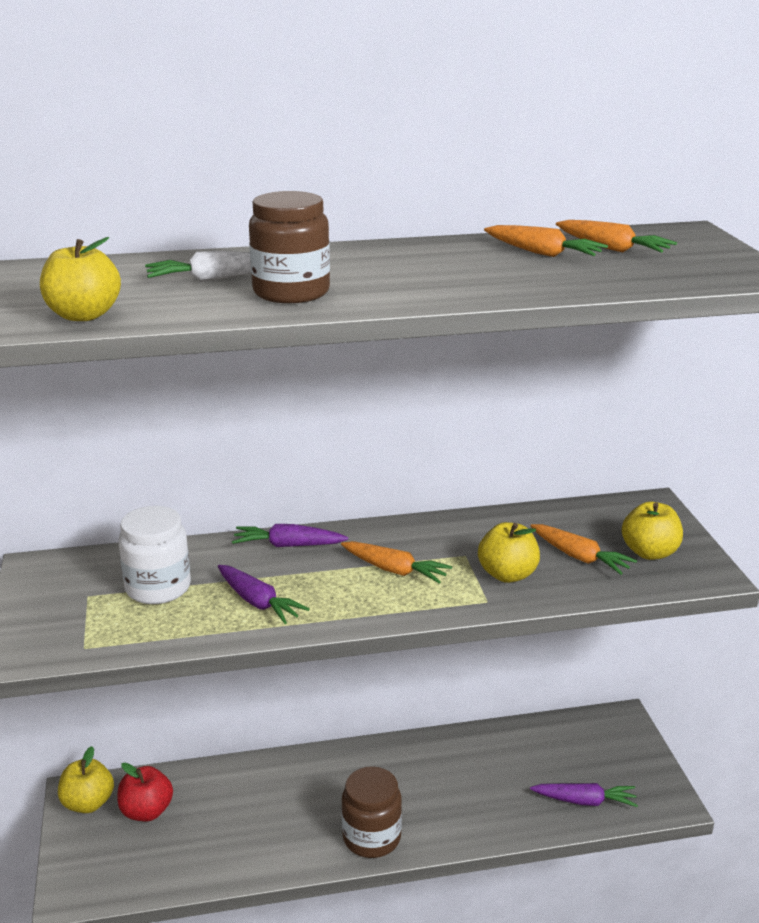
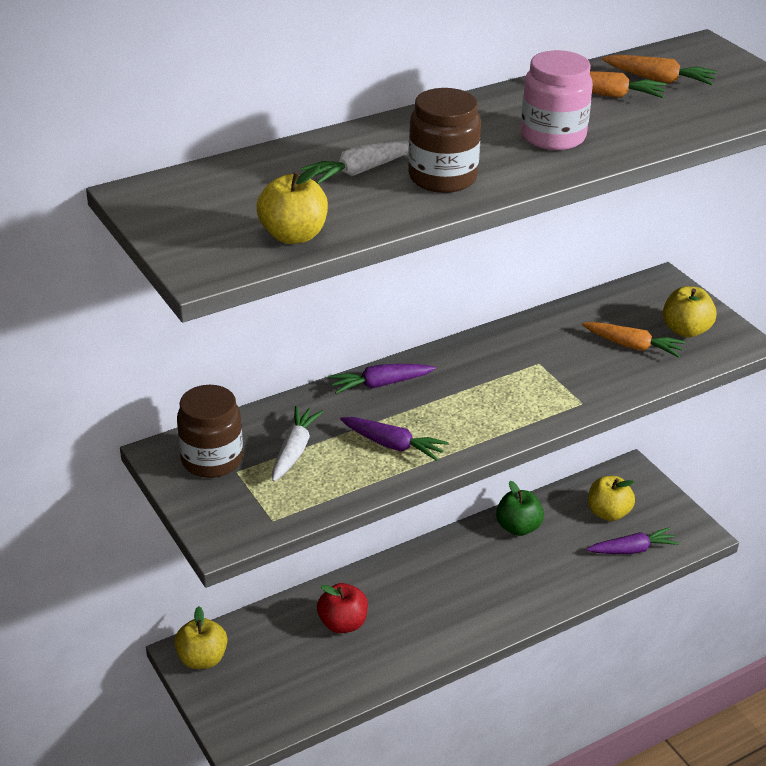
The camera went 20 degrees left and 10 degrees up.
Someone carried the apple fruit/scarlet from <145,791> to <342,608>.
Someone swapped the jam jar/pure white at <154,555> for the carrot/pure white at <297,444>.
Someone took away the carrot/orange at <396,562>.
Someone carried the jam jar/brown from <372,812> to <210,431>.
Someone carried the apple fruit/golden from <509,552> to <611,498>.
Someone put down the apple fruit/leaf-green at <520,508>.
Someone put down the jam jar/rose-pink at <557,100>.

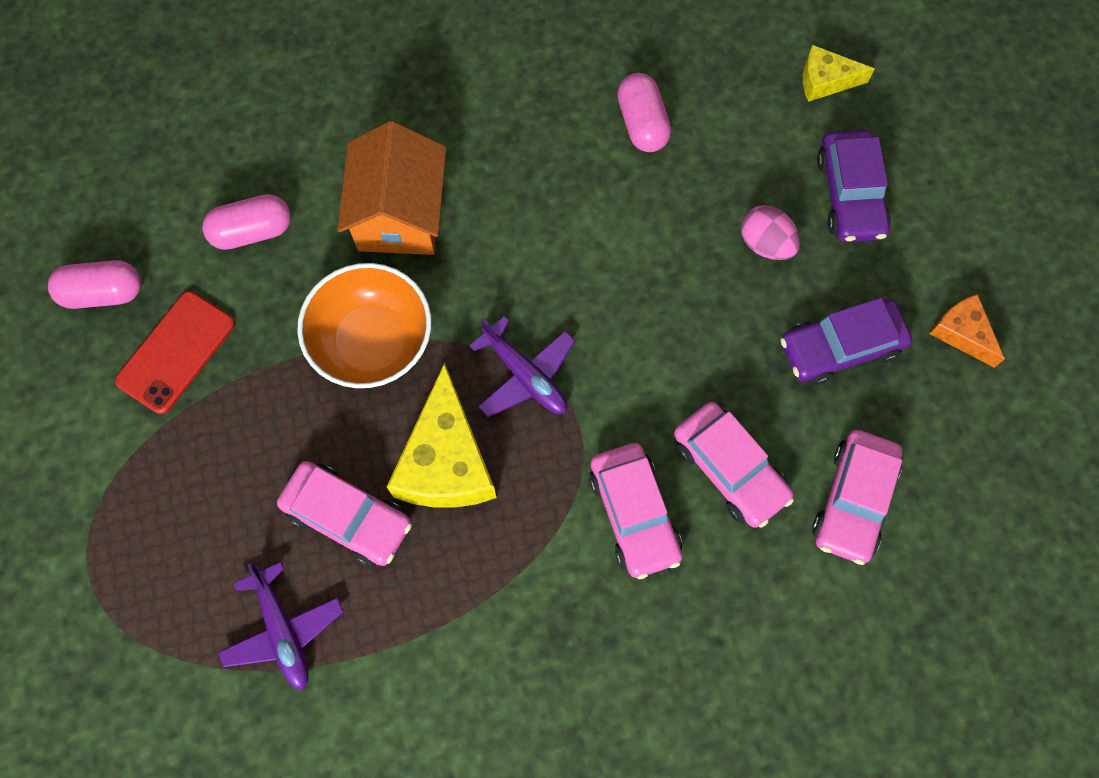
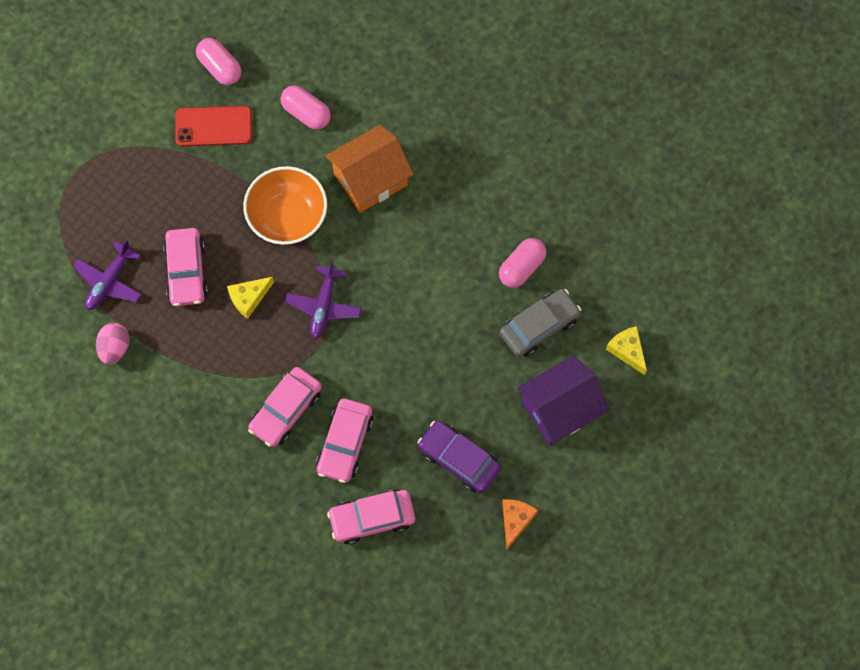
The camera went 55 degrees right and 0 degrees up.
Someone scaled the cheese wedge/golden at <442,435> by 0.54.
Someone carried the egg/rose-pink from <770,232> to <113,344>.
Someone swapped the car/purple at <854,186> for the toy house/purple at <563,400>.
Someone put down the car/ash-grey at <540,323>.

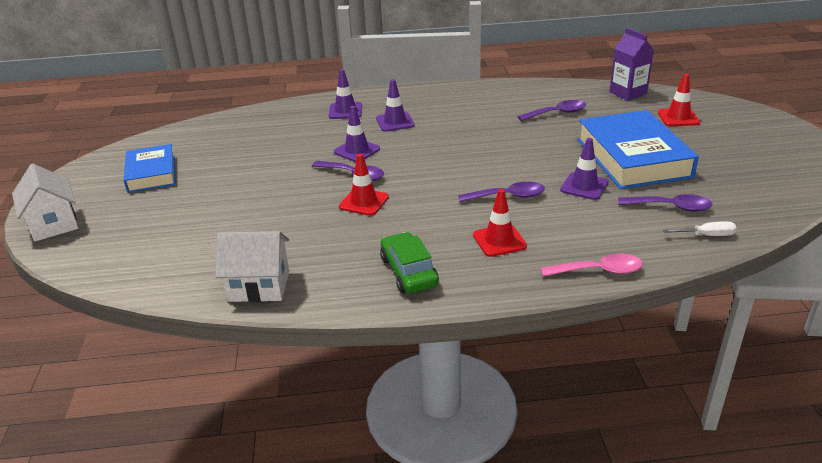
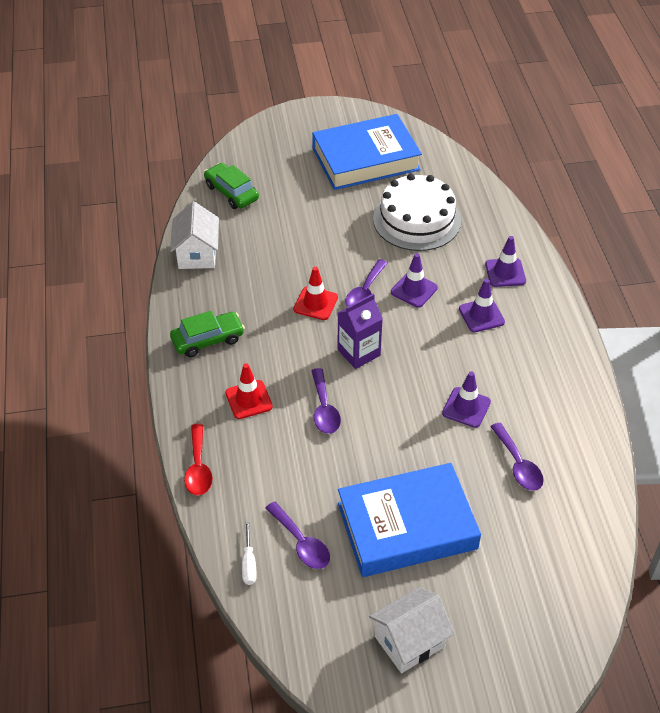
The camera went 85 degrees right and 15 degrees up.
Someone carried the toy house/pure white from <45,202> to <412,630>.
Someone scaled the book/cobalt at <150,168> by 1.65.
Someone repainted the spoon/rose-pink at <592,265>, which became the spoon/scarlet at <198,459>.
Someone carried the road cone/purple from <584,169> to <466,399>.
Someone carried the juice carton/purple from <632,64> to <360,331>.
Someone rotated the spoon/purple at <665,203> by 45 degrees counterclockwise.
Someone took away the road cone/scarlet at <679,100>.
Someone put down the car/leaf-green at <231,186>.
Someone put down the layer cake/pure white at <417,212>.

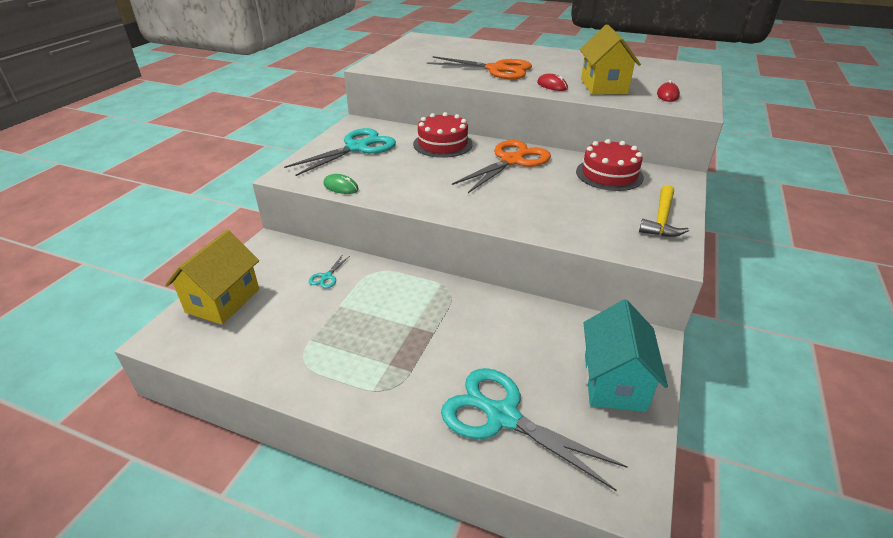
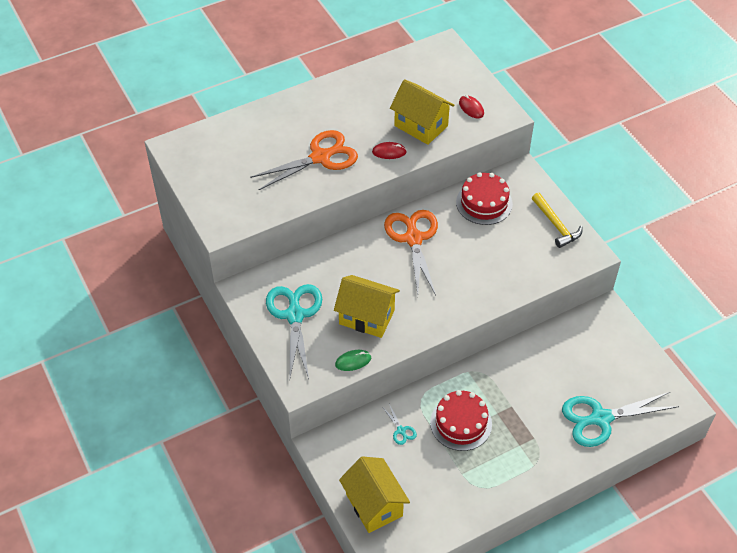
The camera went 50 degrees left and 15 degrees up.
Someone carried the layer cake/scarlet from <443,135> to <461,420>.
Someone took away the toy house/teal at <626,355>.
Someone put down the toy house/golden at <367,306>.

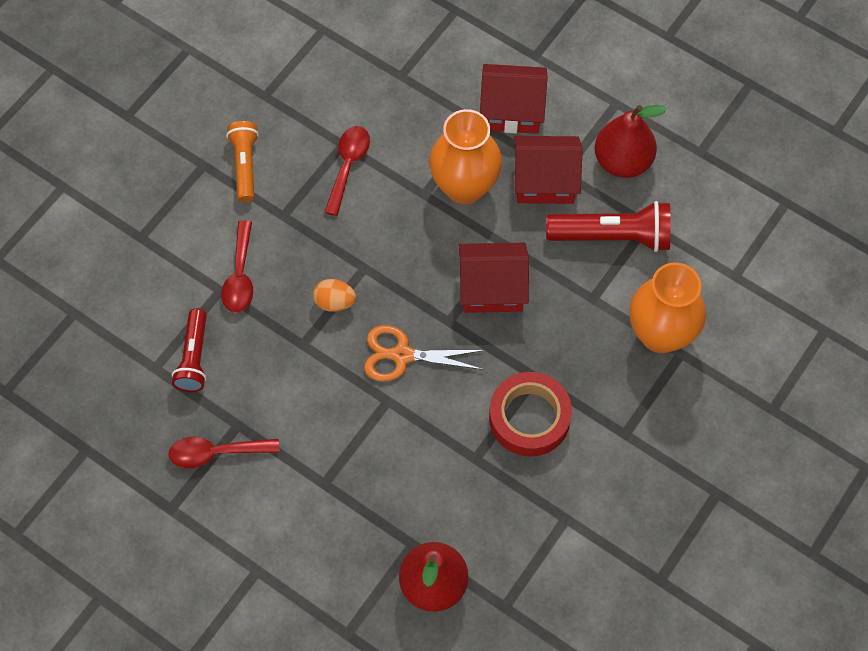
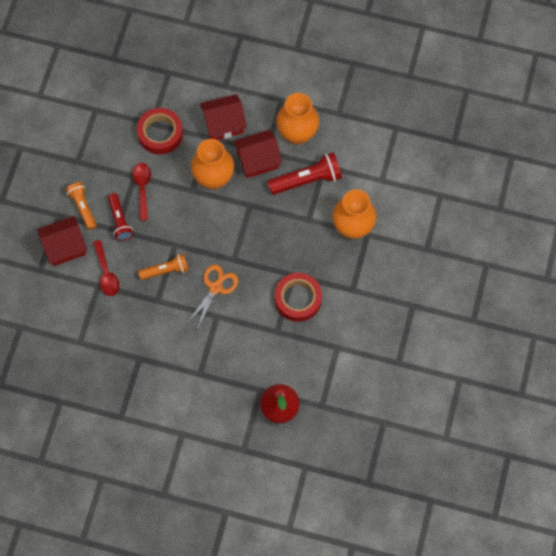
The camera went 20 degrees left and 5 degrees up.
Someone took away the spoon/scarlet at <223,452>.
Someone carried the flashlight/scarlet from <189,350> to <120,217>.
Someone swapped the egg/orange at <334,295> for the flashlight/orange at <163,266>.
Someone rotated the pair of scissors/orange at <424,353> by 135 degrees clockwise.
Someone carried the toy house/scarlet from <494,278> to <62,241>.
Someone swapped the toy pear/scarlet at <631,141> for the tall vase/orange at <297,119>.
Someone put down the sticky tape/scarlet at <160,131>.

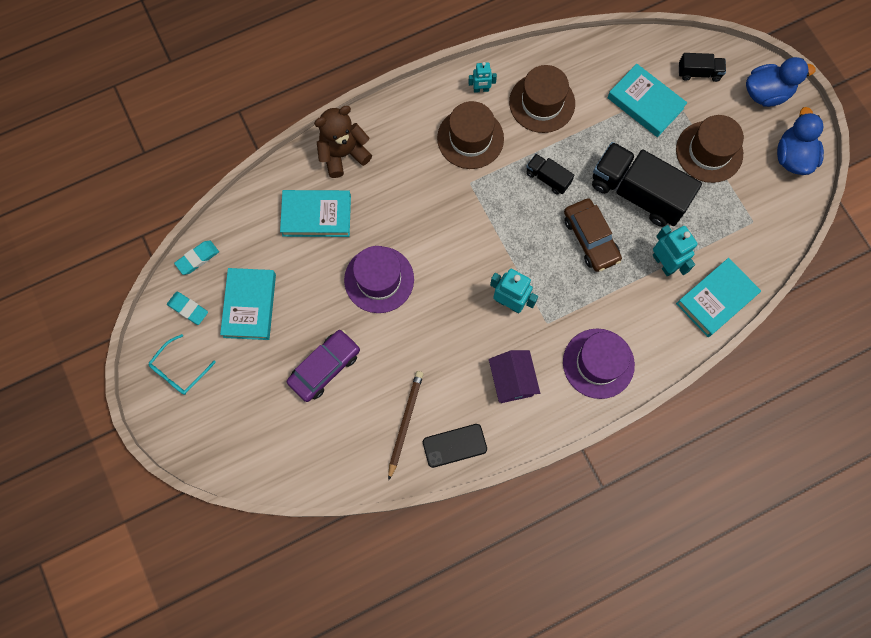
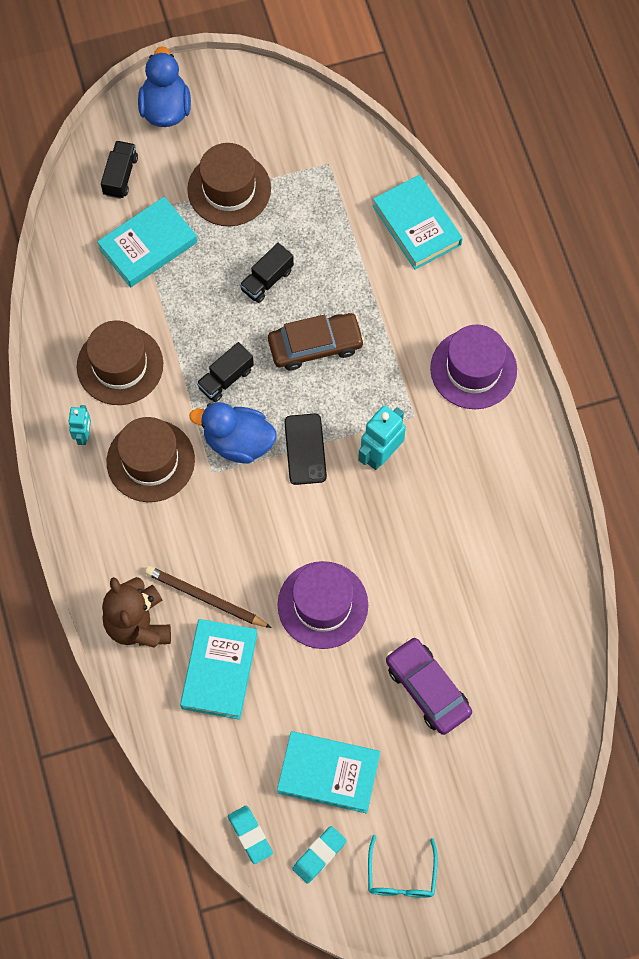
The camera went 80 degrees left and 5 degrees down.
Someone rotated the glasses/teal at <182,364> by 45 degrees clockwise.
Someone carried the wooden pencil/brown from <405,426> to <208,597>.
Someone carried the mobile phone/ebony from <455,446> to <305,449>.
Someone took away the toy house/purple at <514,376>.
Someone scaled the truck/ebony at <647,184> by 0.47.
Someone took away the toy robot/teal at <675,250>.
Someone carried the toy duck/cobalt from <800,141> to <232,432>.

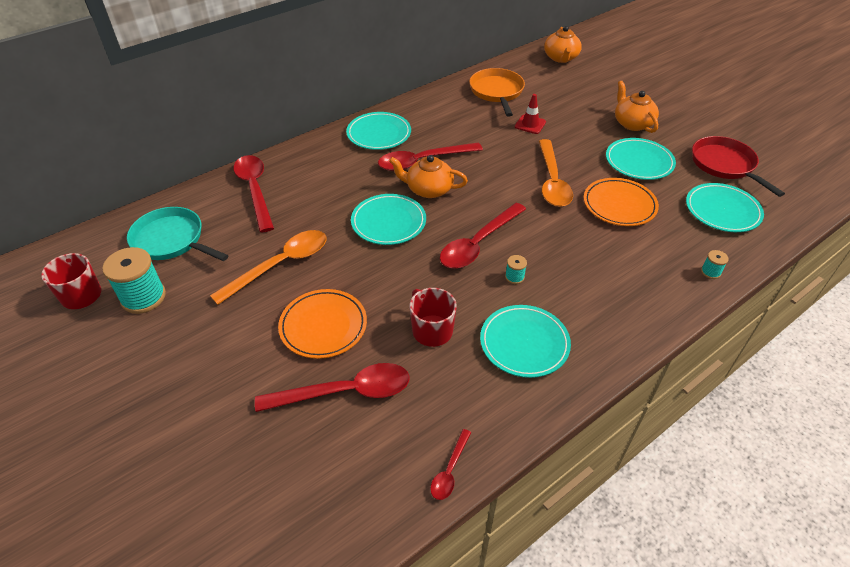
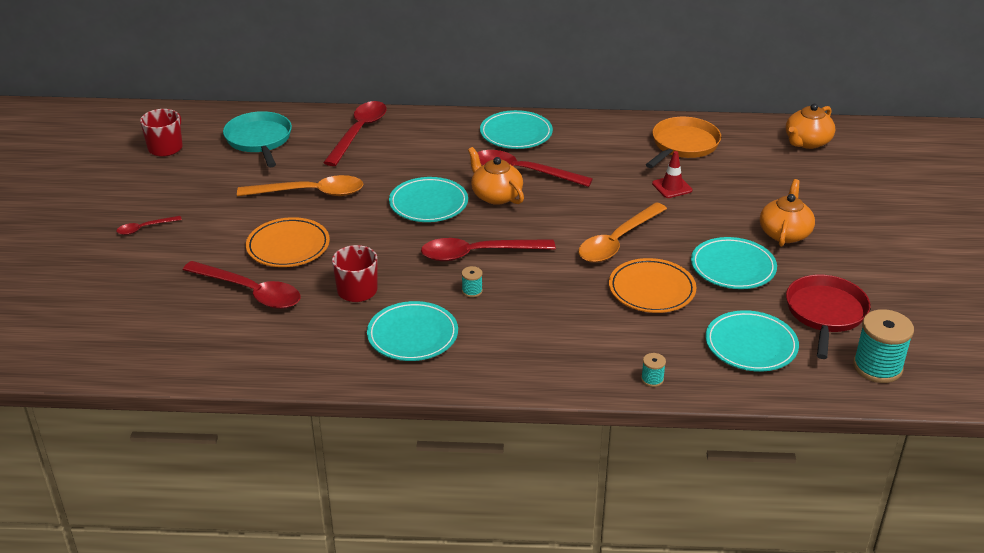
The camera went 40 degrees right and 10 degrees down.
Someone carried the bobbin/teal from <134,280> to <883,346>.
Someone carried the spoon/scarlet from <451,464> to <149,225>.

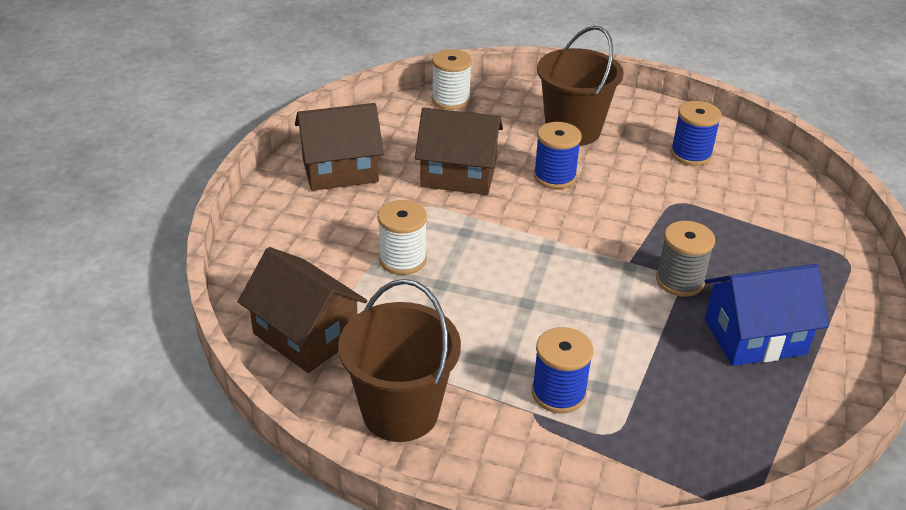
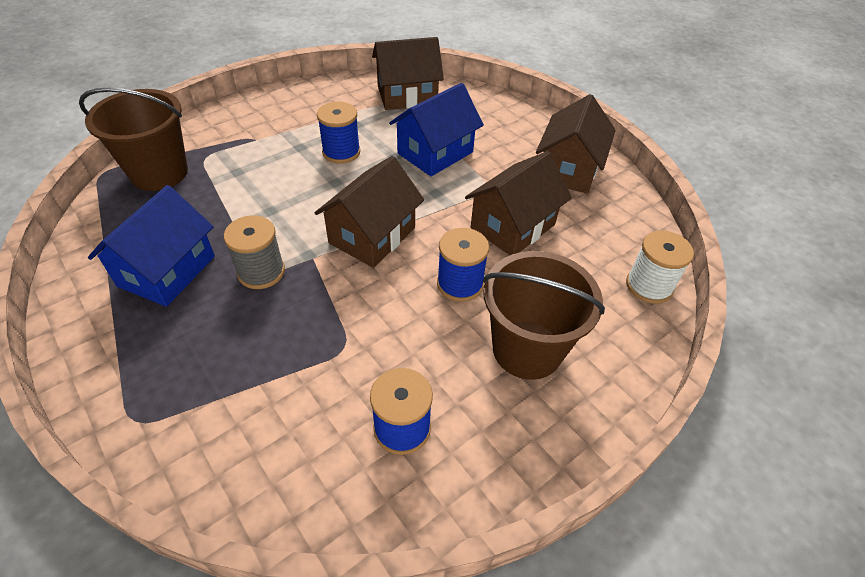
The camera went 125 degrees right and 10 degrees up.
Someone carried the bucket/brown from <399,360> to <133,139>.
Someone swapped the bobbin/pure white at <402,237> for the toy house/cobalt at <436,129>.
Someone carried the bobbin/cobalt from <563,370> to <338,133>.
Someone put down the toy house/brown at <369,212>.

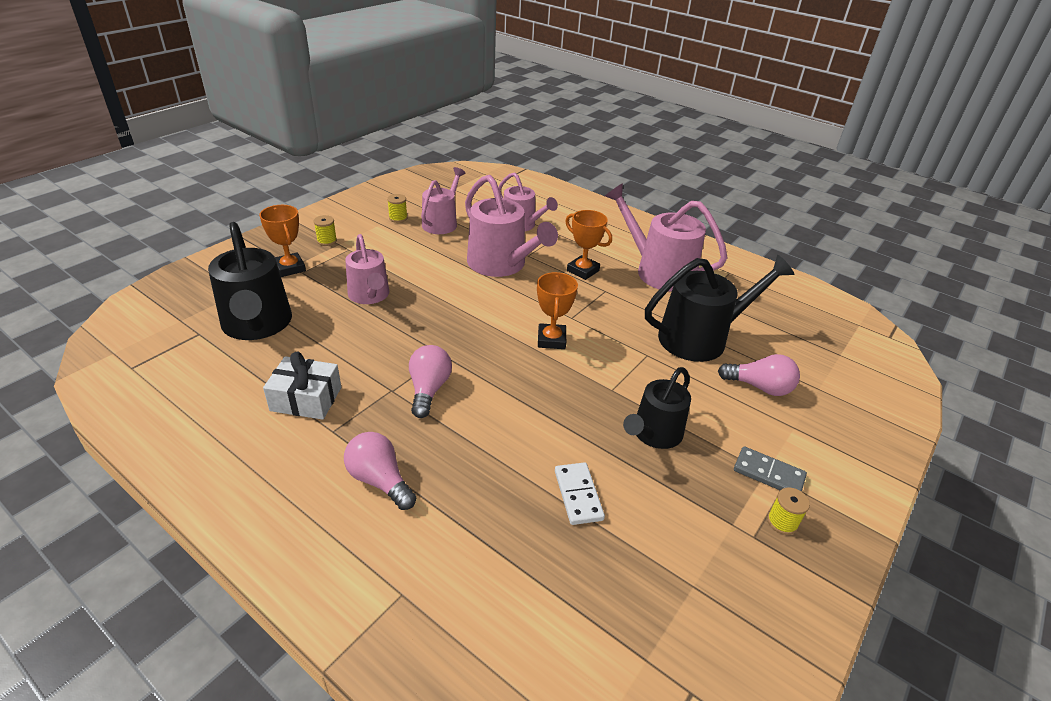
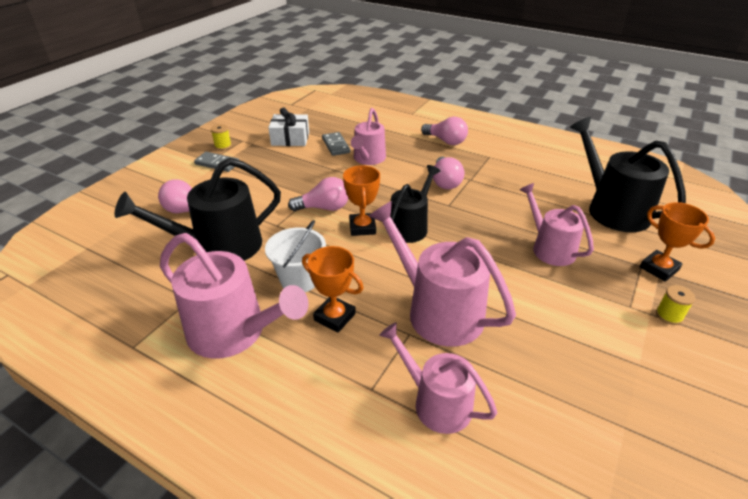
The camera went 175 degrees right and 0 degrees up.
Someone carried the wrapped gift/pure white from <302,386> to <288,127>.
Someone took away the bobbin/golden at <397,208>.
Someone carried the sprinkling can/rose-pink from <443,200> to <368,136>.
Someone repainted the domino piece/pure white at <580,493>, which became the domino piece/ash-grey at <336,144>.
Someone carried the sprinkling can/ebony from <657,408> to <415,204>.
Someone put down the bucket/pure white at <295,256>.
Someone put down the light bulb/rose-pink at <318,194>.

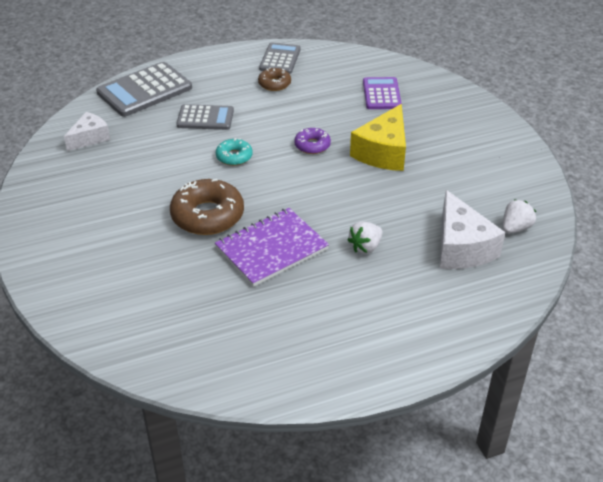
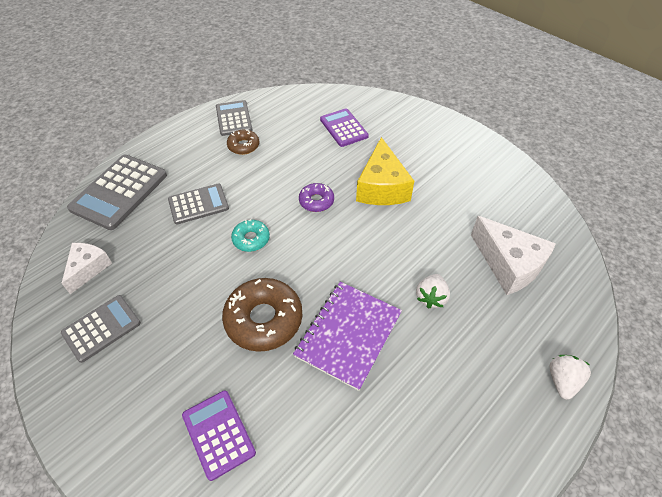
The camera went 25 degrees left and 10 degrees up.
Someone carried the strawberry/pure white from <519,217> to <570,377>.
Someone put down the calculator/ash-grey at <101,329>.
Someone put down the calculator/purple at <219,435>.

